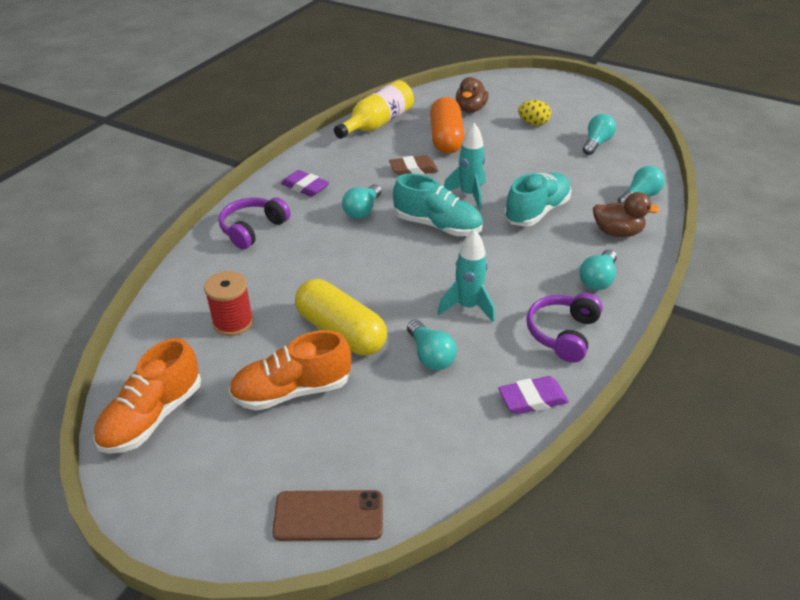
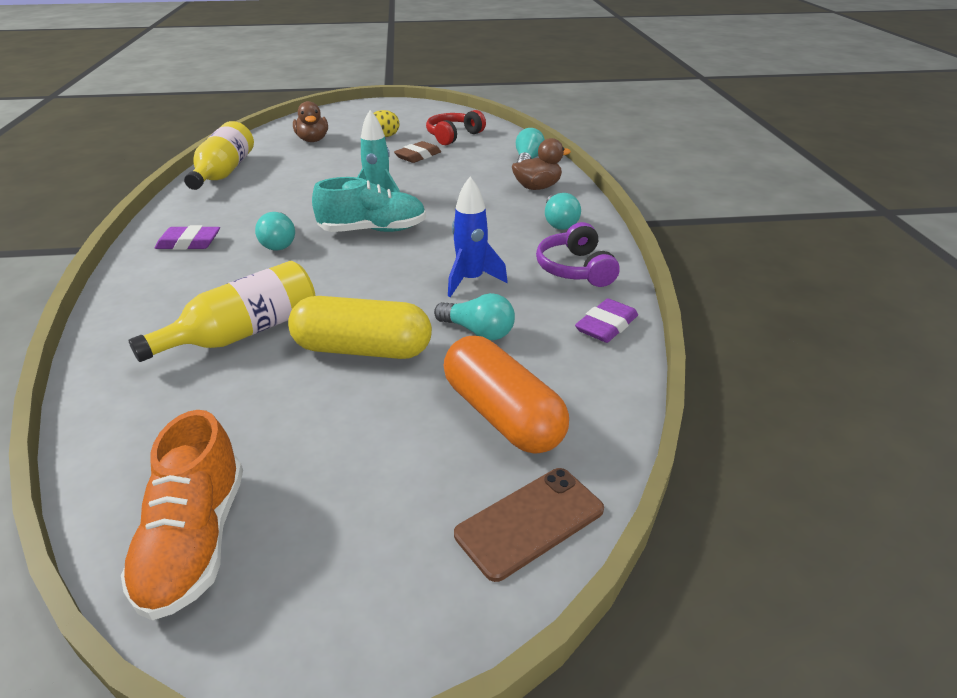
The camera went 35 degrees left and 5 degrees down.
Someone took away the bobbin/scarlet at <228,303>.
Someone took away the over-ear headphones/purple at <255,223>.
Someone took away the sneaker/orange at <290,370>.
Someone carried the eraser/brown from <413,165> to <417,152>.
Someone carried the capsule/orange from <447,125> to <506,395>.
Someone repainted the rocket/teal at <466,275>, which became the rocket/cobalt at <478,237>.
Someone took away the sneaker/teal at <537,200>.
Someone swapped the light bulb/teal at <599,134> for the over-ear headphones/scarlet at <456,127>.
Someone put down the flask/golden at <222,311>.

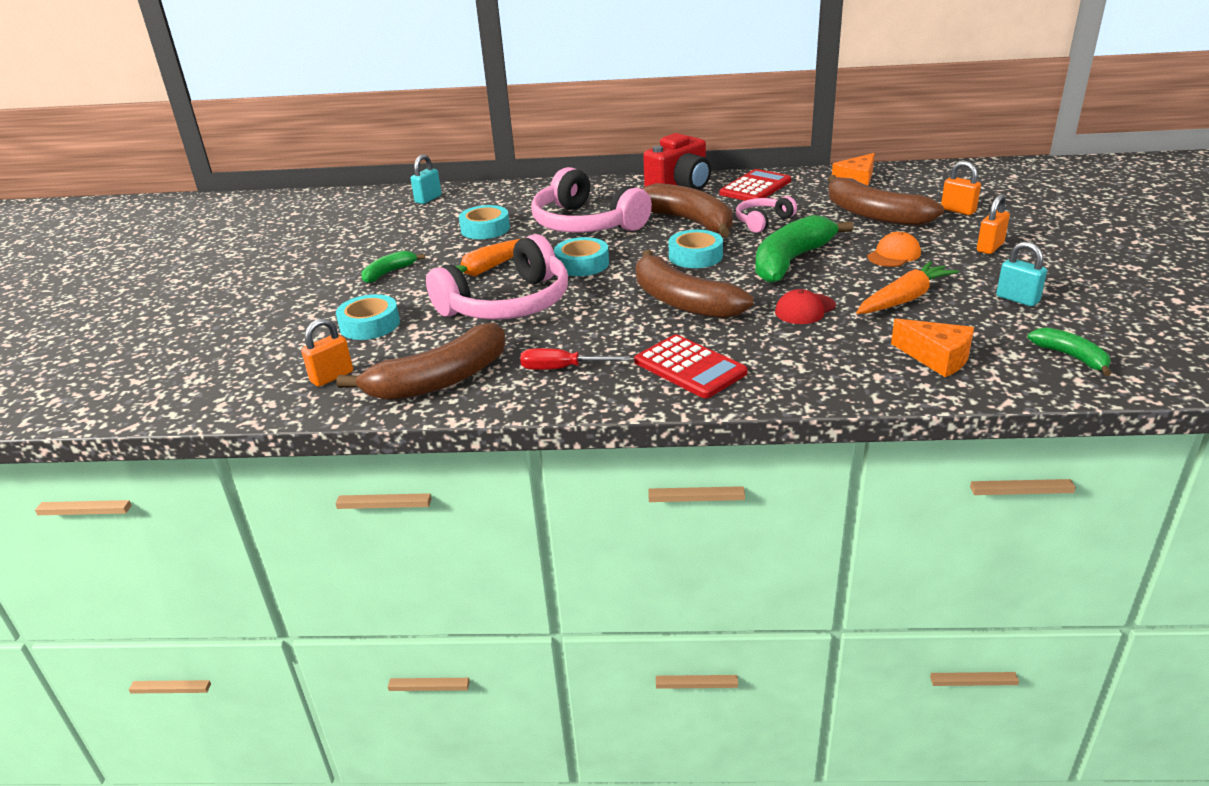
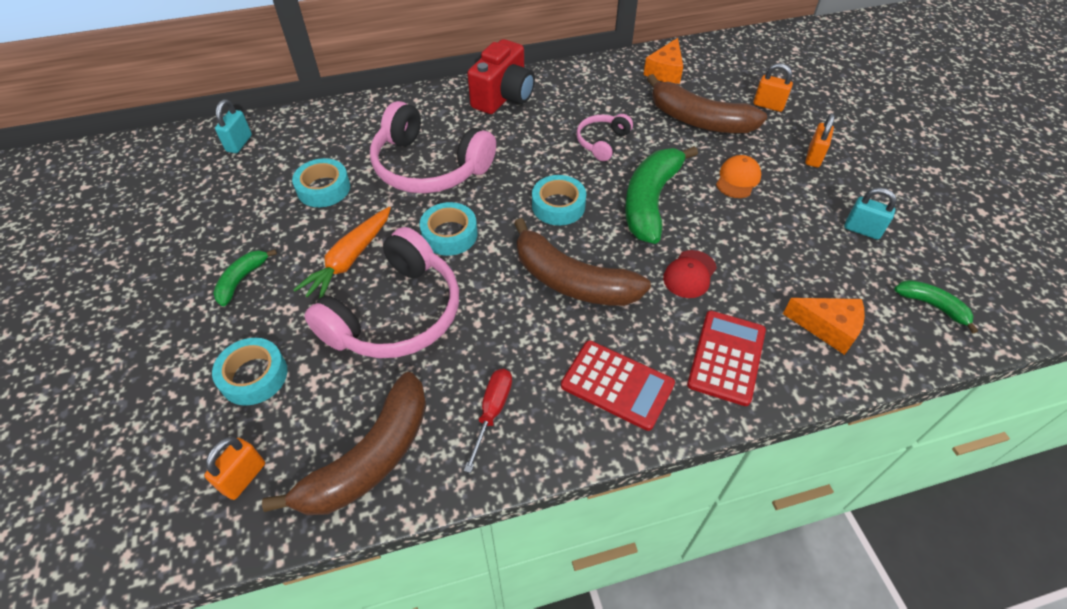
The camera went 20 degrees left and 20 degrees up.
Someone rotated the hand screwdriver/scarlet at <575,359> by 120 degrees clockwise.
Someone took away the banana/brown at <688,210>.
Someone carried the calculator/scarlet from <755,185> to <726,358>.
Someone took away the carrot/orange at <907,287>.

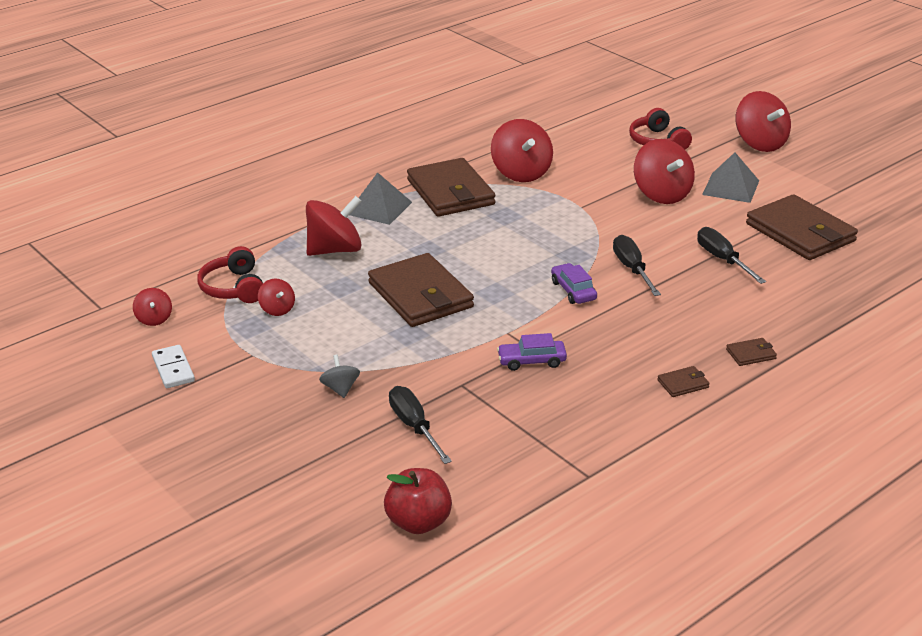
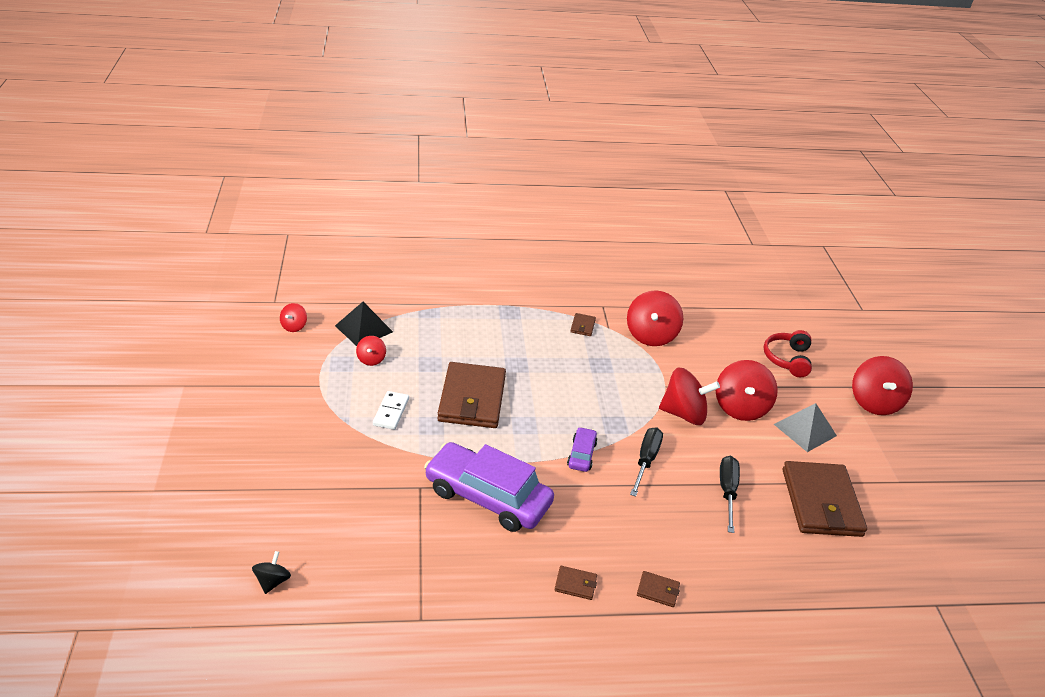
The camera went 30 degrees right and 5 degrees up.
Someone carried the domino piece/pure white from <173,366> to <391,410>.
Someone swapped the over-ear headphones/scarlet at <230,274> for the solid pyramid/ebony at <364,324>.
Someone carried the spinning top/scarlet from <334,226> to <689,396>.
Someone took away the spinning top/ash-grey at <339,376>.
Someone took away the solid pyramid/ash-grey at <381,198>.
Someone swapped the apple fruit/scarlet at <418,501> for the spinning top/ebony at <271,572>.
Someone took away the hand screwdriver/ebony at <420,425>.
Someone scaled the wallet/brown at <451,187> by 0.40.
Someone scaled the car/purple at <532,352> by 2.19.

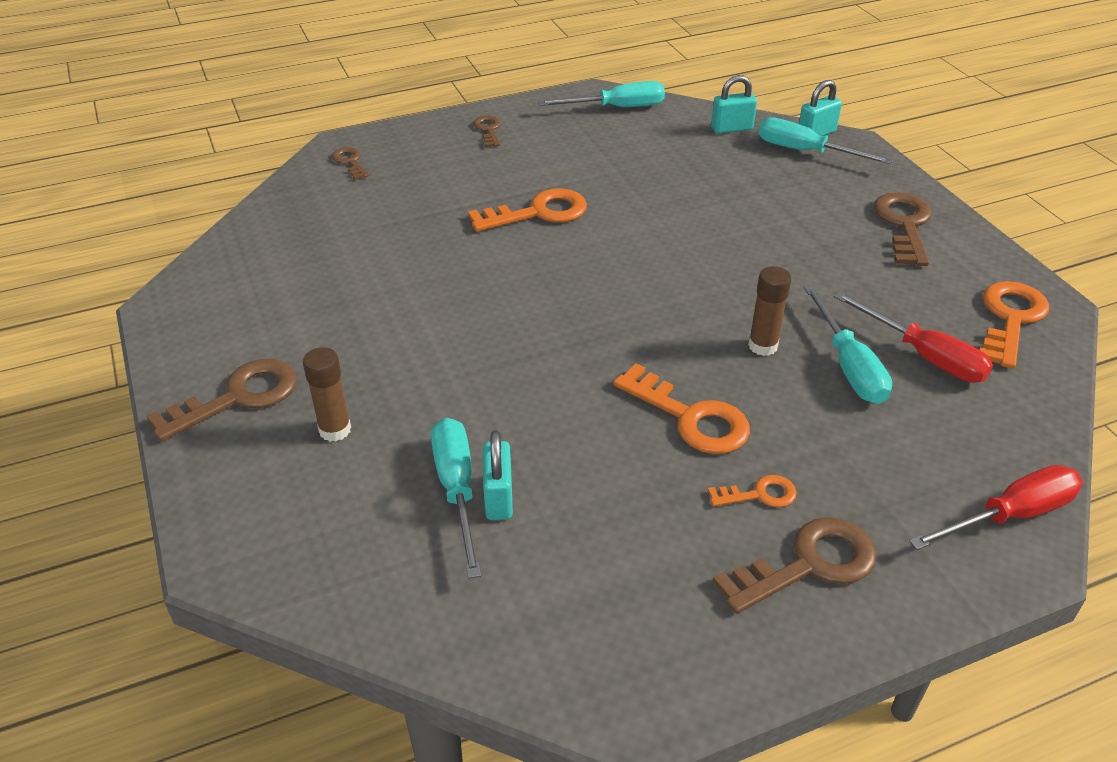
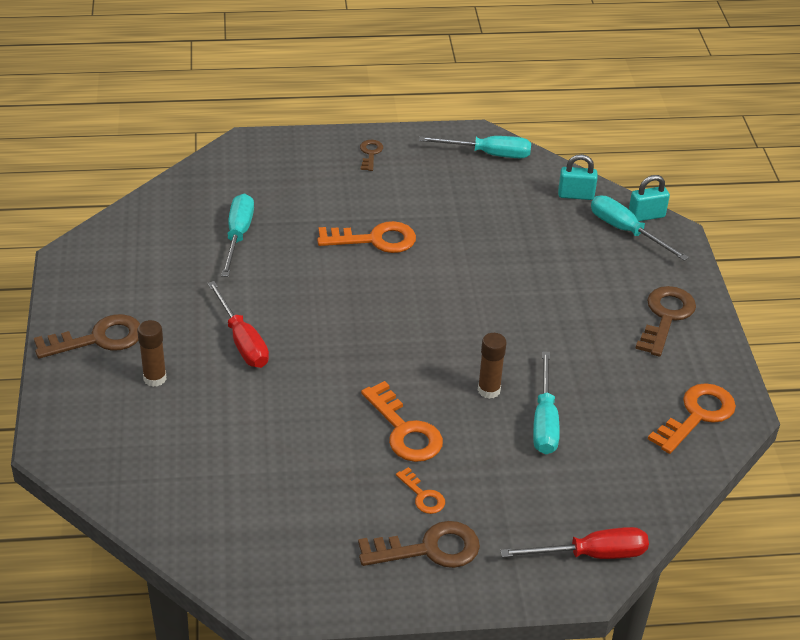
The camera went 15 degrees right and 0 degrees up.
Someone took away the key/brown at <351,163>.
Someone carried the hand screwdriver/teal from <456,498> to <237,235>.
Someone took away the padlock/teal at <498,475>.
Someone rotated the key/orange at <752,491> by 45 degrees clockwise.
Someone carried the hand screwdriver/scarlet from <913,337> to <238,324>.

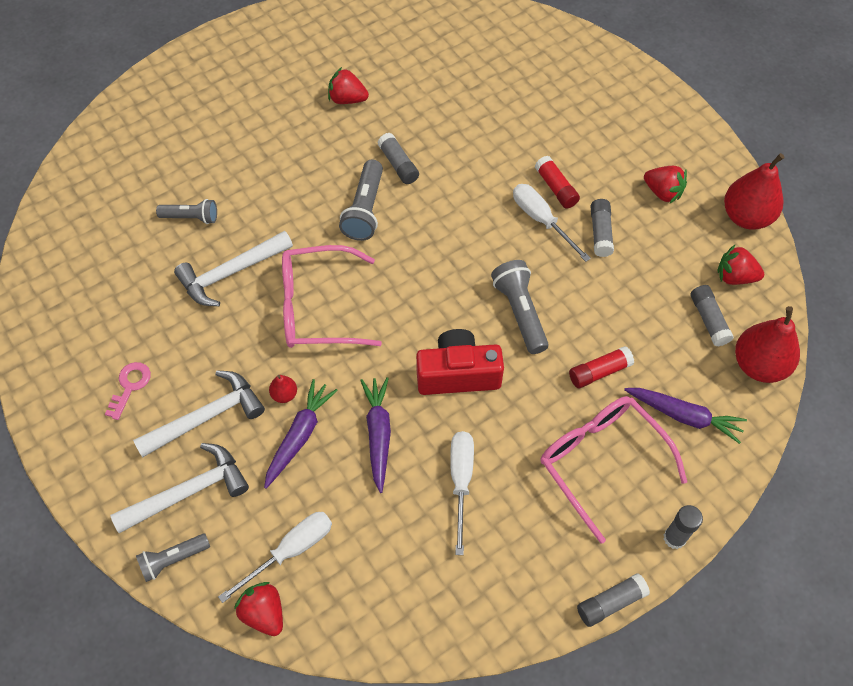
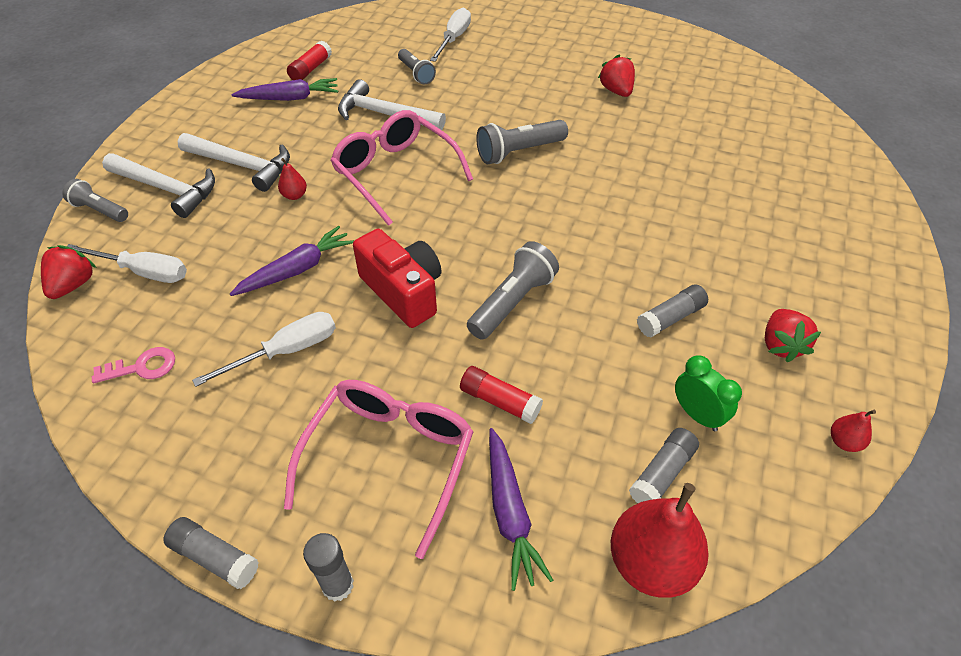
The camera went 55 degrees right and 10 degrees down.
Someone carried the key/rose-pink from <128,391> to <133,365>.
Someone carried the carrot/purple from <301,434> to <284,89>.
Someone took away the glue/ash-grey at <398,158>.
Someone carried the hand screwdriver/pure white from <552,223> to <450,34>.
Someone carried the glue/scarlet from <557,182> to <309,60>.
Someone took away the strawberry/scarlet at <740,264>.
Someone scaled the toy pear/scarlet at <754,191> by 0.45.
Someone put down the bedside clock/leaf-green at <708,393>.

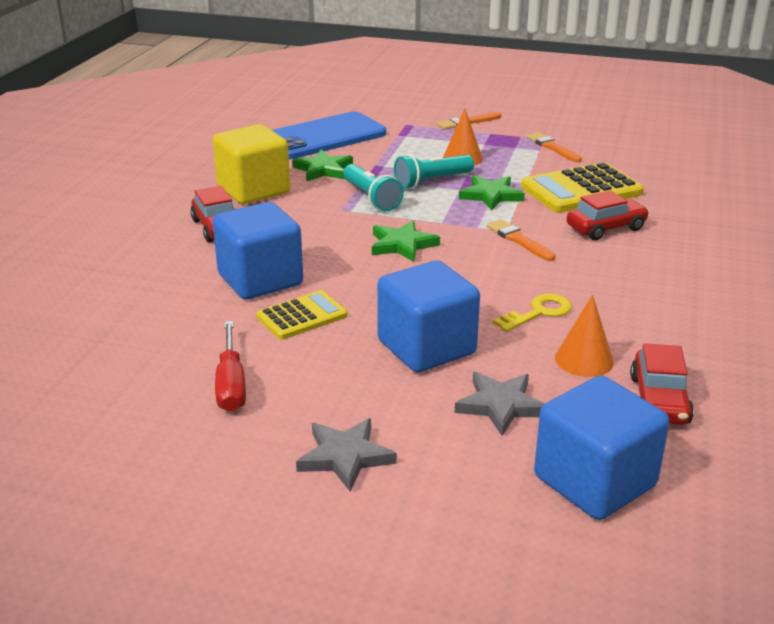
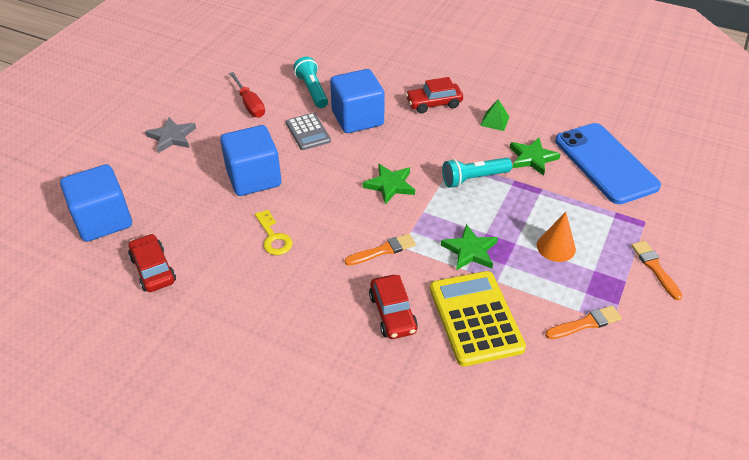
The camera went 100 degrees right and 15 degrees up.
Someone swapped the solid cube/golden at <251,164> for the solid pyramid/leaf-green at <494,115>.
Someone rotated the hand screwdriver/scarlet at <230,366> by 120 degrees counterclockwise.
Someone repainted the calculator/golden at <302,315>, which became the calculator/ash-grey at <308,131>.
Someone carried the flashlight/teal from <434,171> to <310,82>.
Someone took away the star/ash-grey at <500,404>.
Someone took away the solid cone/orange at <584,336>.
Someone rotated the car/scarlet at <662,384> by 45 degrees clockwise.

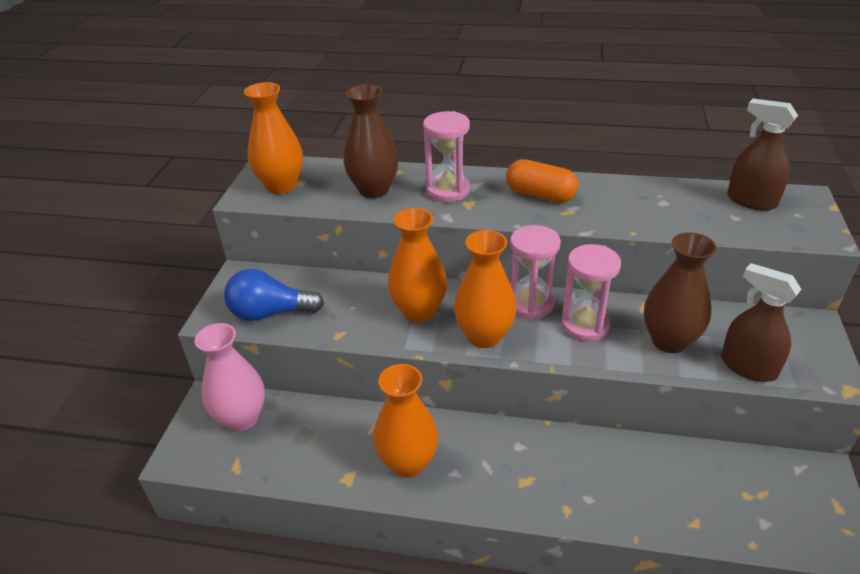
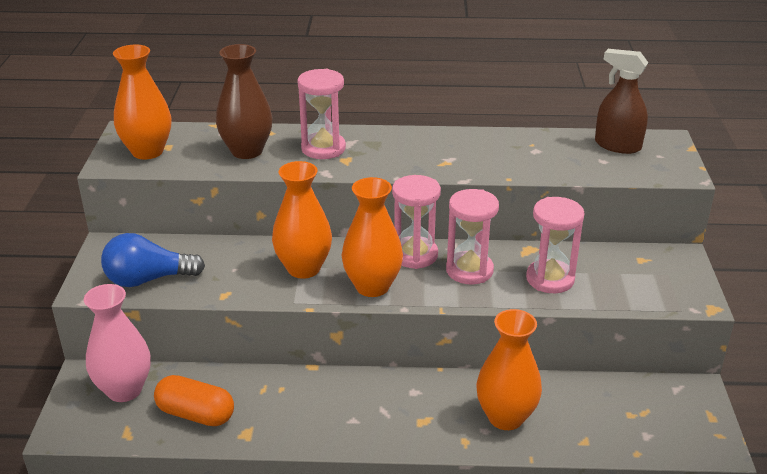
The camera went 10 degrees left and 5 degrees down.
Someone carried the tall vase/orange from <406,421> to <509,369>.
Someone carried the capsule/orange from <542,181> to <194,400>.
Someone swapped the tall vase/brown at <680,293> for the sand timer/rose-pink at <555,245>.
Someone took away the sprayer/brown at <761,322>.

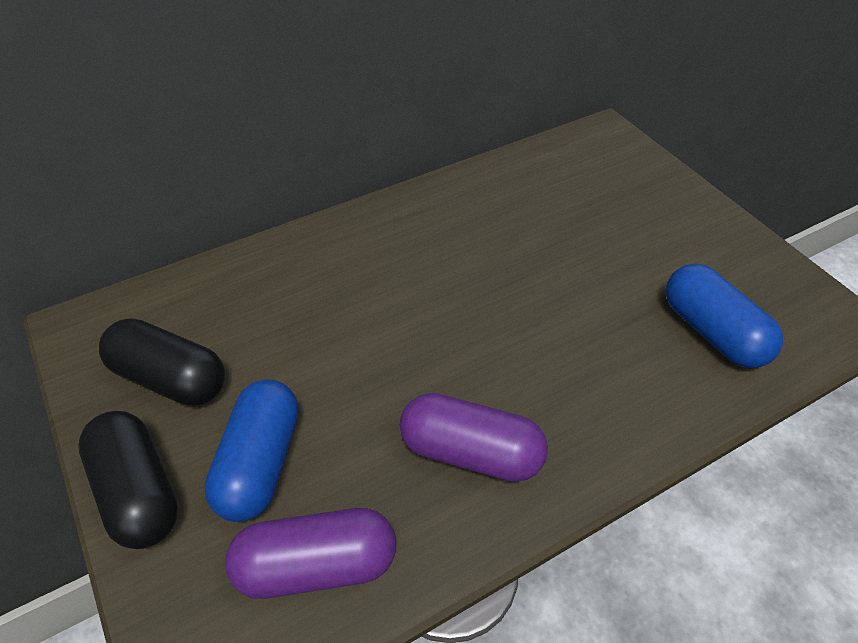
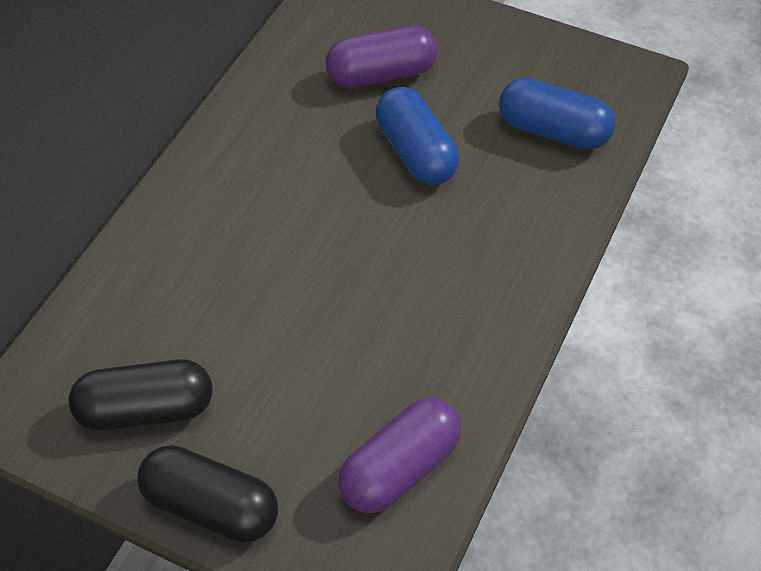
The camera went 35 degrees left and 5 degrees up.
Someone carried the capsule/cobalt from <251,450> to <417,136>.
Someone carried the capsule/purple from <474,437> to <382,56>.

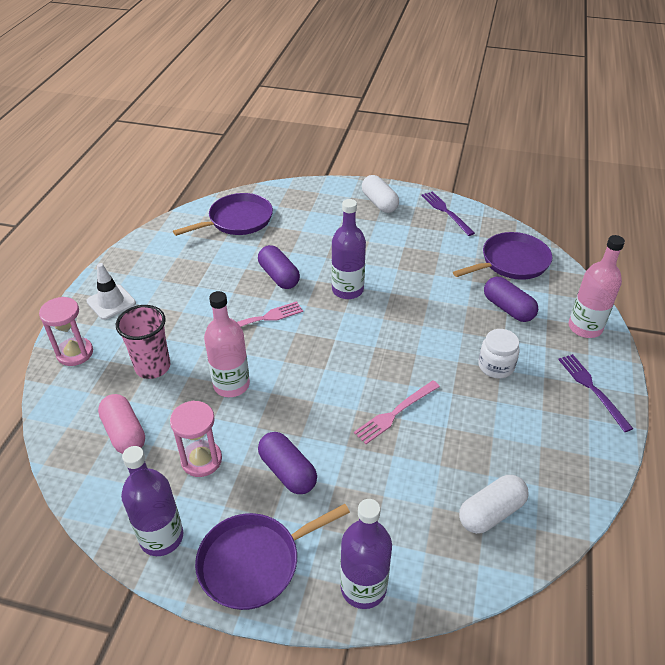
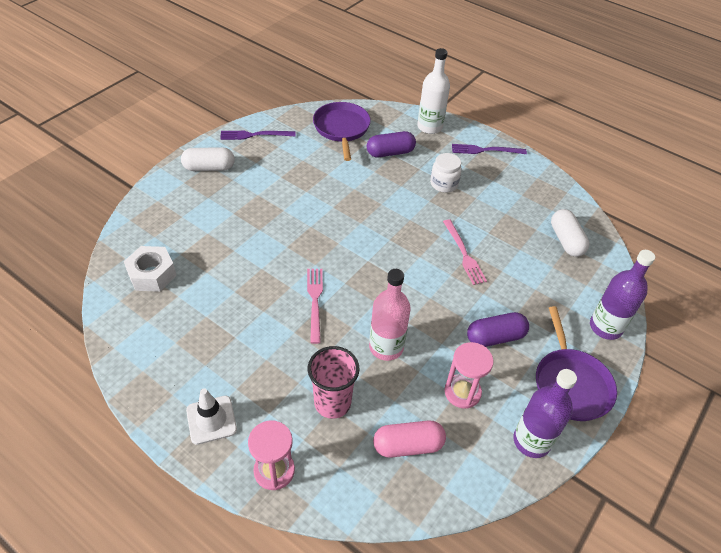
The camera went 70 degrees left and 5 degrees up.
Someone swapped the pan/purple at <223,214> for the hexagon nut/pure white at <150,269>.
Someone took away the capsule/purple at <279,267>.
Someone took away the flask/purple at <349,249>.
Someone repainted the flask/rose-pink at <596,286>, which became the flask/pure white at <433,91>.

